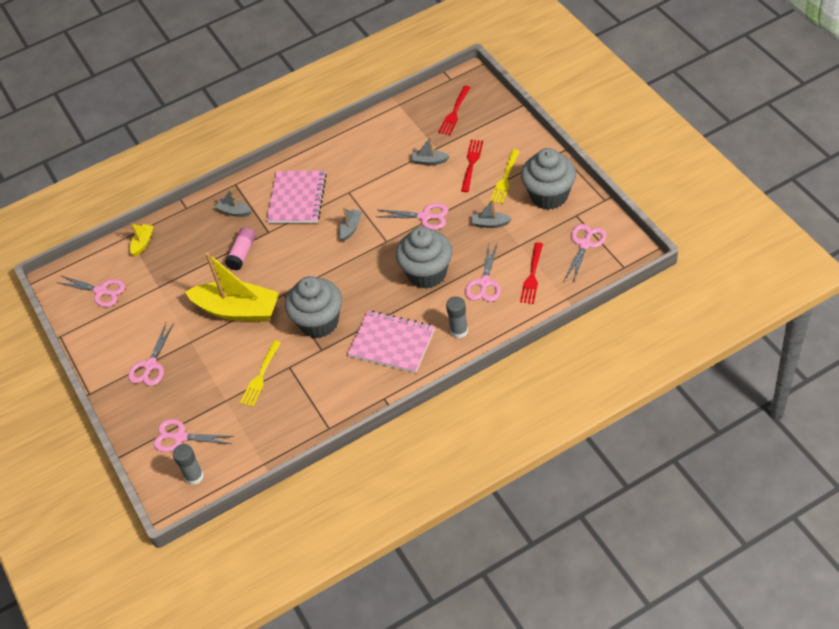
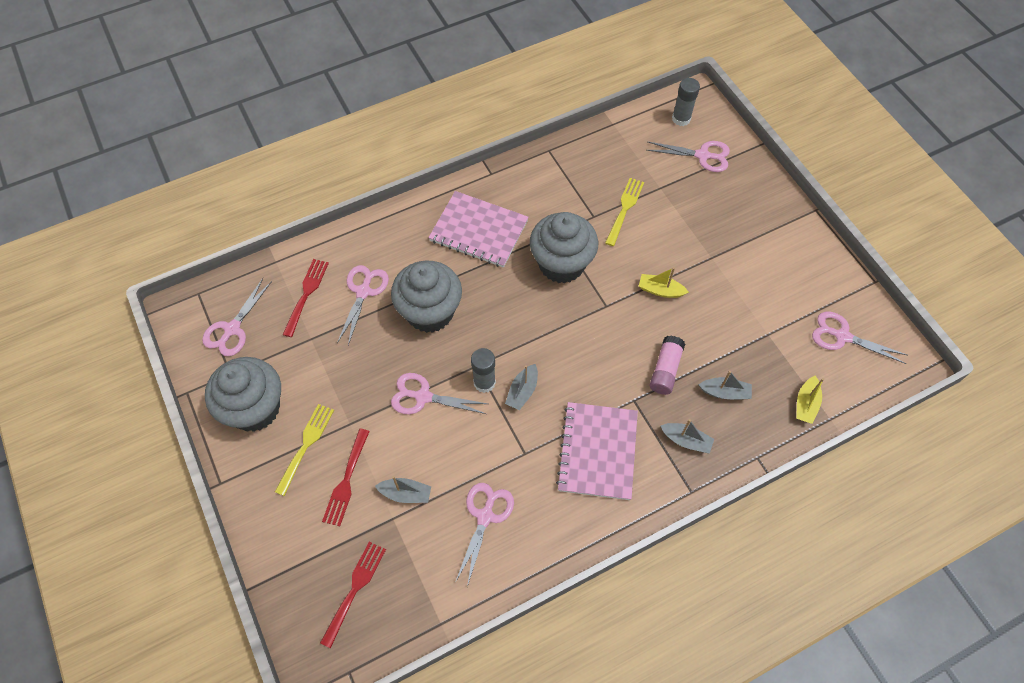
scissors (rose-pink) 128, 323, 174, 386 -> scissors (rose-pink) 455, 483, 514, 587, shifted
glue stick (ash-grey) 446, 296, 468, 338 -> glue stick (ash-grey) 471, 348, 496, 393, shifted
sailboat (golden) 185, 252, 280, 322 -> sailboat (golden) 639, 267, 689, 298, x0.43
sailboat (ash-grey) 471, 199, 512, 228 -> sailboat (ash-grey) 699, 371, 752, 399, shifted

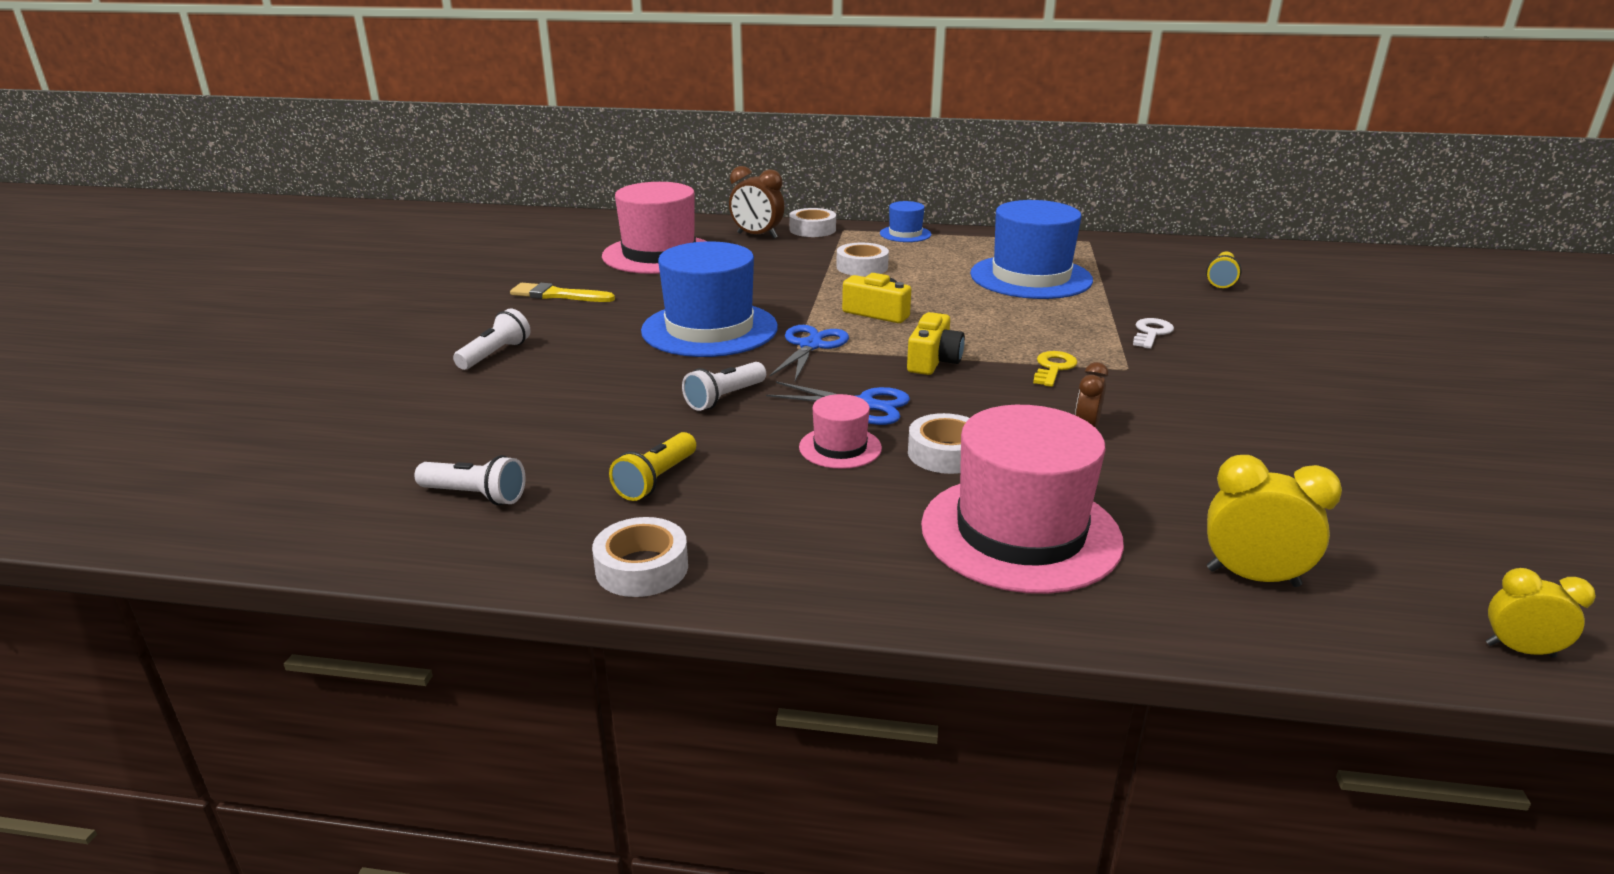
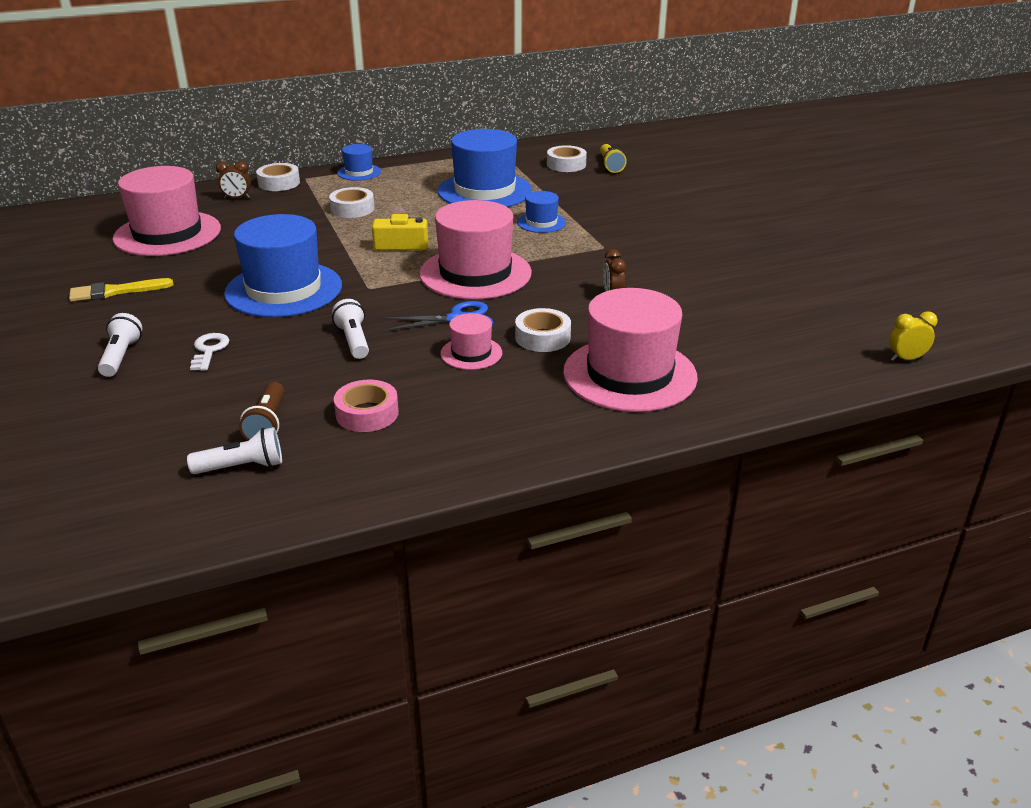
door key (pure white) 1133, 318, 1174, 349 -> door key (pure white) 190, 333, 229, 371, shifted
bedside clock (brown) 729, 166, 785, 238 -> bedside clock (brown) 216, 161, 251, 199, x0.63
none -> torch (brown) 239, 382, 285, 441
torch (pure white) 682, 362, 766, 411 -> torch (pure white) 332, 299, 369, 359, 150 degrees clockwise
torch (golden) 609, 432, 696, 501 -> tape (rose-pink) 334, 380, 399, 432
photo camera (golden) 907, 312, 965, 375 -> hat (rose-pink) 419, 200, 532, 300
none -> hat (cobalt) 517, 191, 566, 233
tape (pure white) 592, 517, 688, 597 -> tape (pure white) 547, 145, 587, 172, shifted
scissors (cobalt) 769, 325, 849, 381 -> none
door key (golden) 1033, 351, 1077, 387 -> none
bedside clock (golden) 1207, 455, 1342, 587 -> none

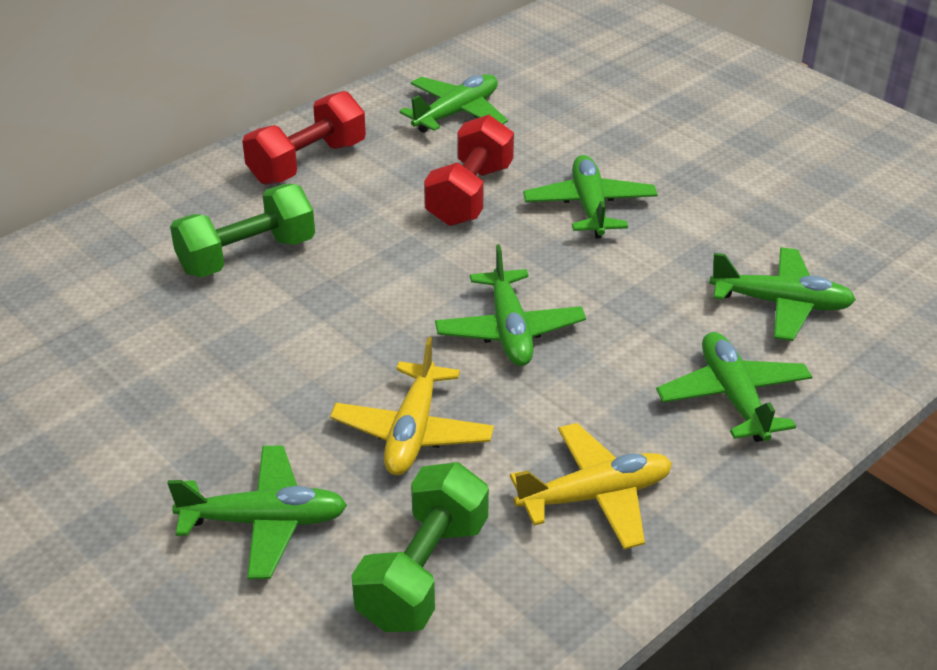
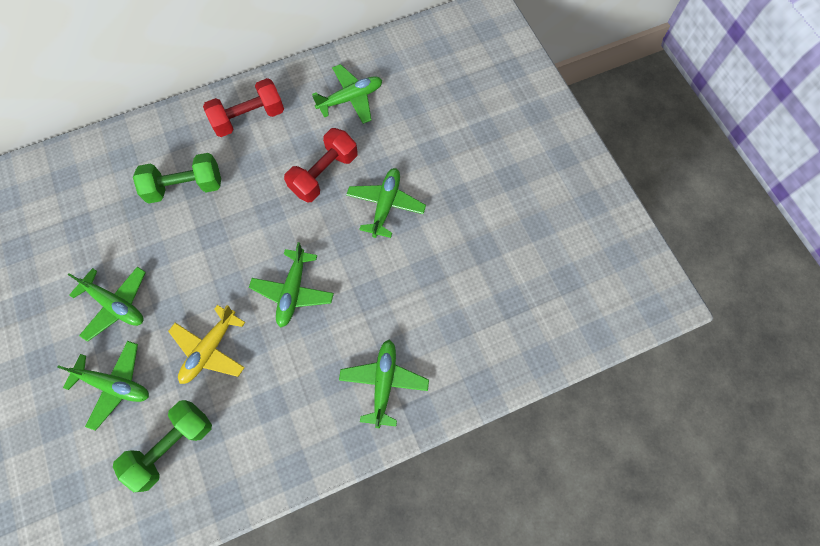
plane (green) 709, 247, 856, 341 -> plane (green) 68, 267, 146, 342, shifted
plane (golden) 510, 423, 672, 549 -> none

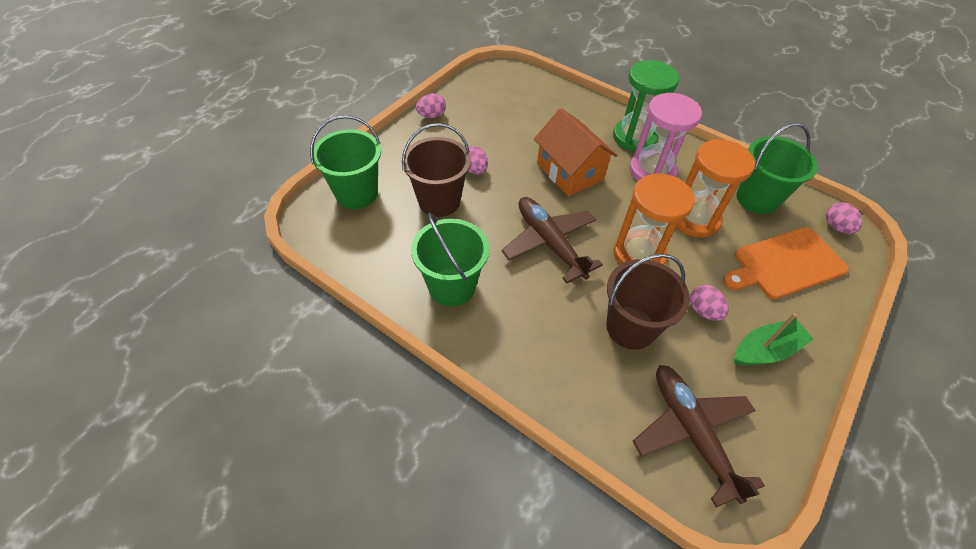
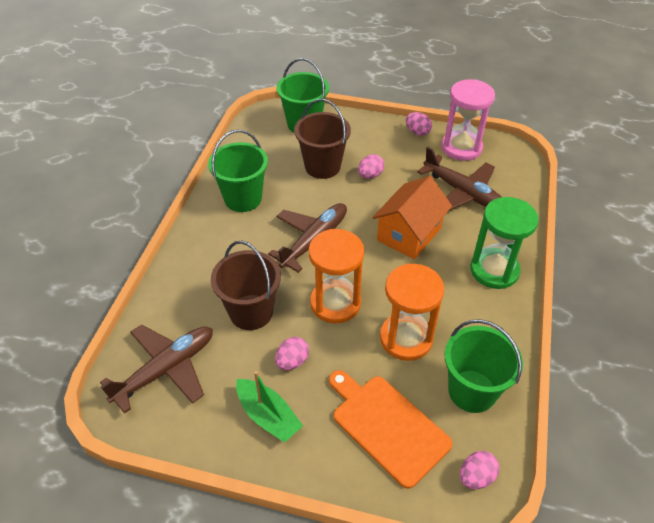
none -> plane (brown) 417, 147, 501, 210
hourglass (rose-pink) 629, 93, 702, 181 -> hourglass (rose-pink) 441, 79, 495, 161, shifted

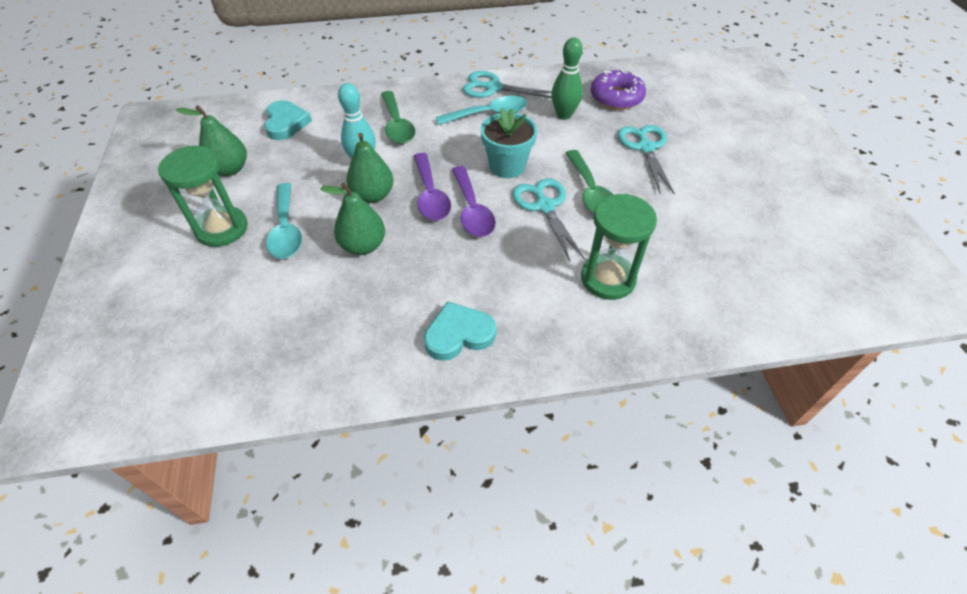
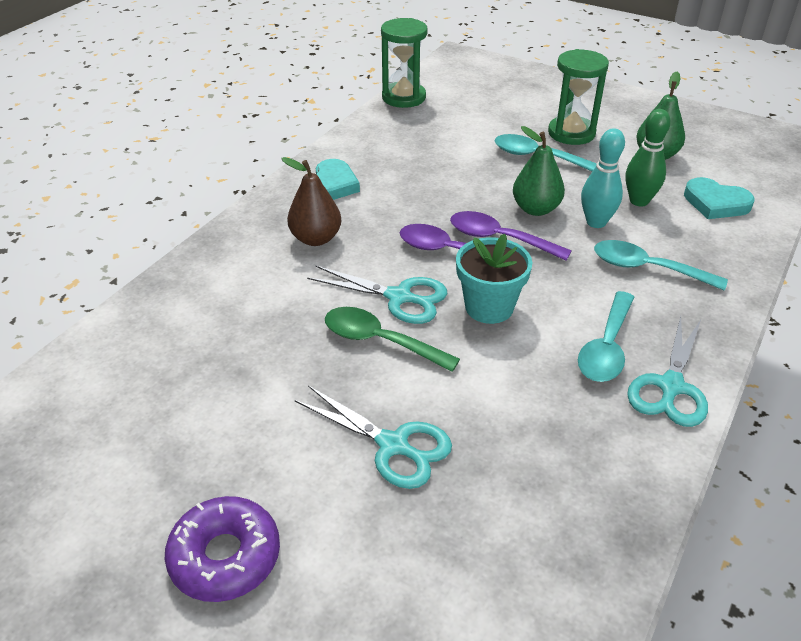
donut (purple) 590, 69, 646, 110 -> donut (purple) 165, 496, 280, 602, shifted
none -> pear fruit (brown) 281, 157, 341, 246
hourglass (green) 581, 194, 657, 300 -> hourglass (green) 381, 18, 428, 108, shifted
spoon (green) 381, 91, 415, 144 -> spoon (teal) 594, 240, 728, 291
bowling pin (green) 551, 37, 583, 120 -> bowling pin (green) 626, 109, 671, 207, shifted
scissors (teal) 463, 71, 552, 98 -> scissors (teal) 627, 316, 708, 427, 150 degrees clockwise
pear fruit (green) 320, 182, 385, 255 -> none

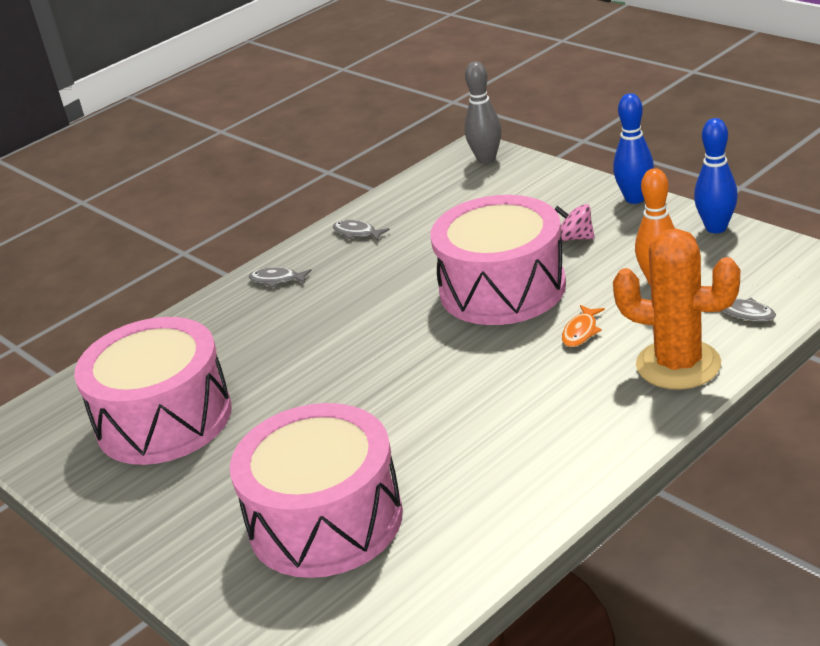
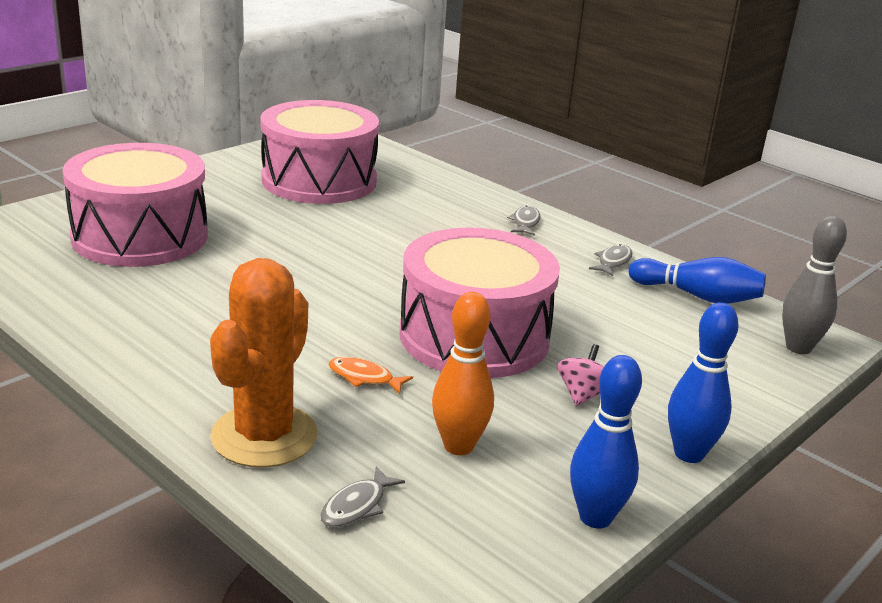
none -> bowling pin (cobalt) 628, 257, 766, 304

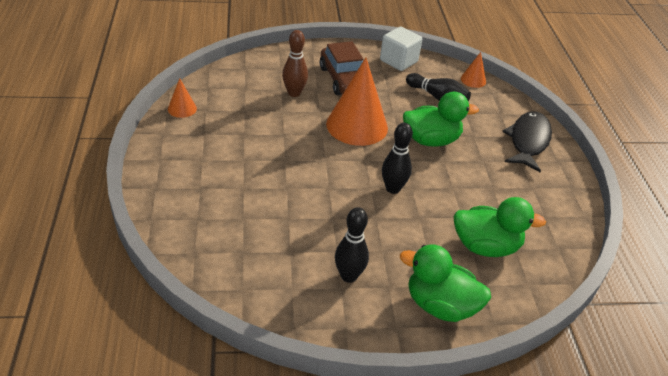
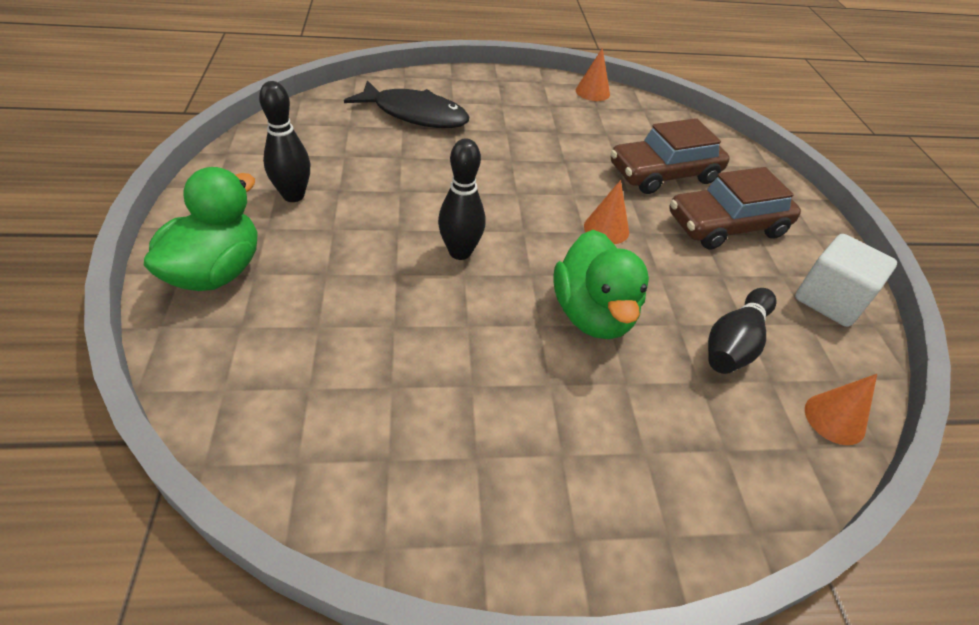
fish figure (jet-black) 502, 111, 552, 172 -> fish figure (jet-black) 344, 80, 469, 128, shifted
solid cone (orange) 326, 57, 388, 146 -> solid cone (orange) 584, 180, 629, 244, x0.46
bowling pin (brown) 282, 30, 308, 97 -> toy car (brown) 611, 118, 730, 194
toy duck (green) 454, 197, 546, 257 -> none

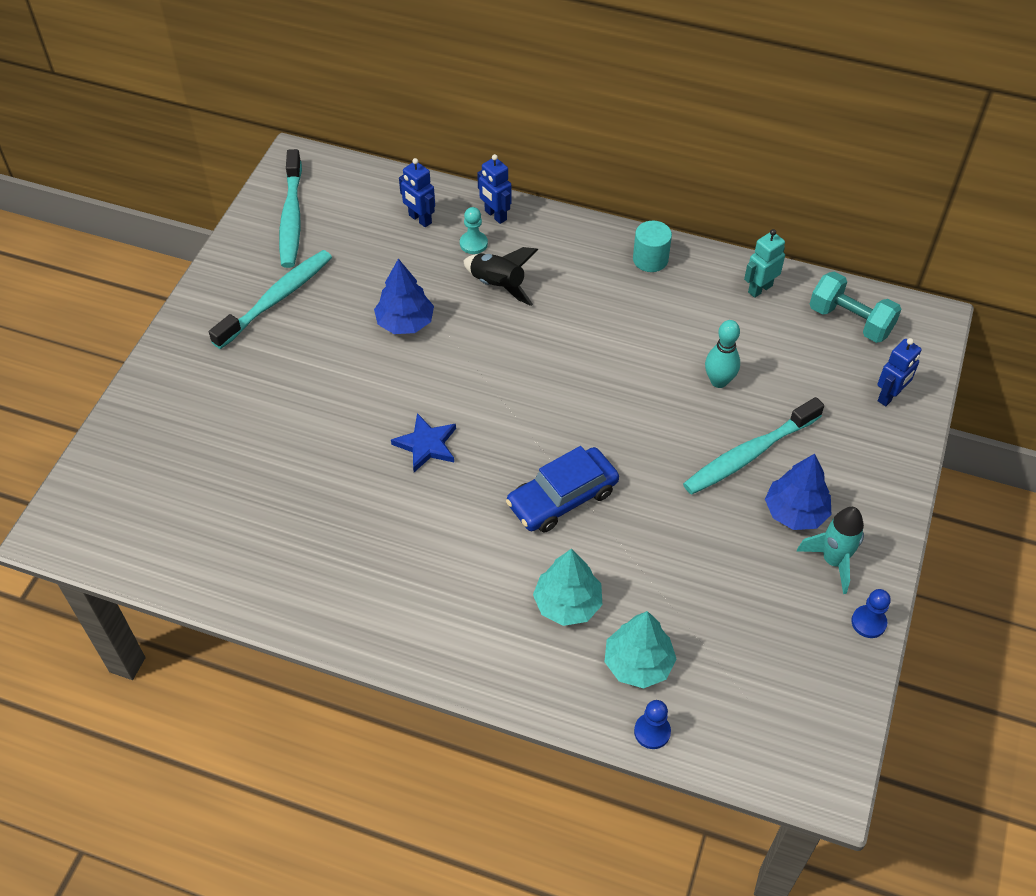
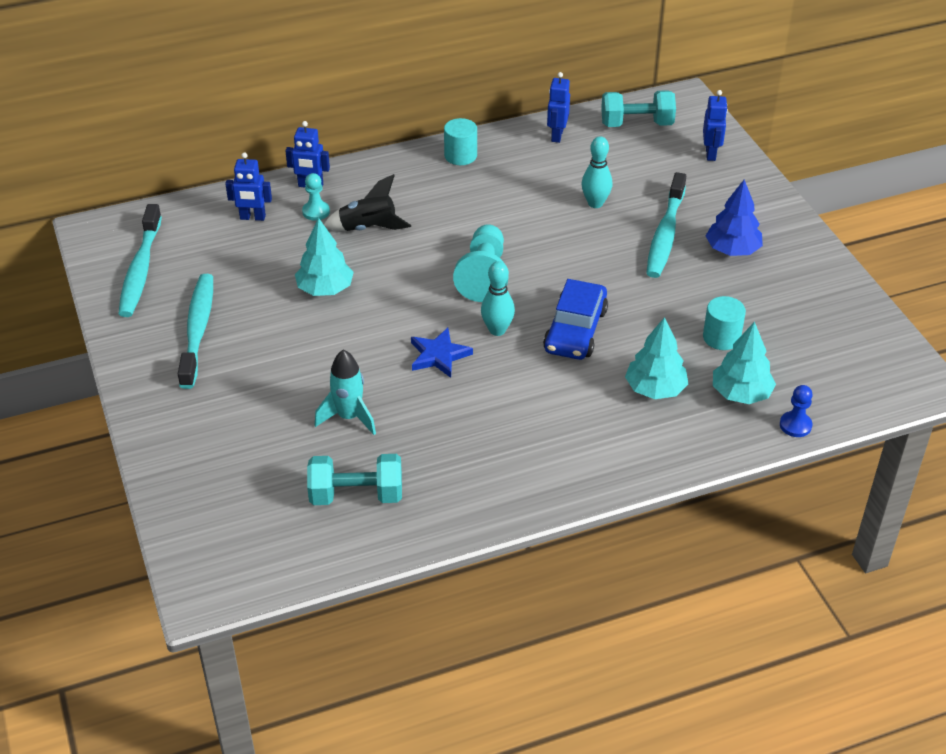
tooth brush (teal) 279, 149, 302, 268 -> tooth brush (teal) 118, 204, 162, 317, 45 degrees clockwise
toy tree (cobalt) 374, 258, 434, 334 -> toy tree (teal) 295, 218, 354, 296
none -> hand weight (teal) 307, 454, 402, 505
toy rocket (teal) 797, 507, 864, 594 -> toy rocket (teal) 315, 350, 376, 435, shifted
none -> pawn (teal) 453, 224, 509, 302
none -> bowling pin (teal) 481, 261, 515, 336
robot figure (teal) 744, 229, 785, 298 -> robot figure (cobalt) 547, 72, 570, 143
none -> solid cylinder (teal) 703, 296, 746, 350
pawn (cobalt) 851, 589, 891, 638 -> none

